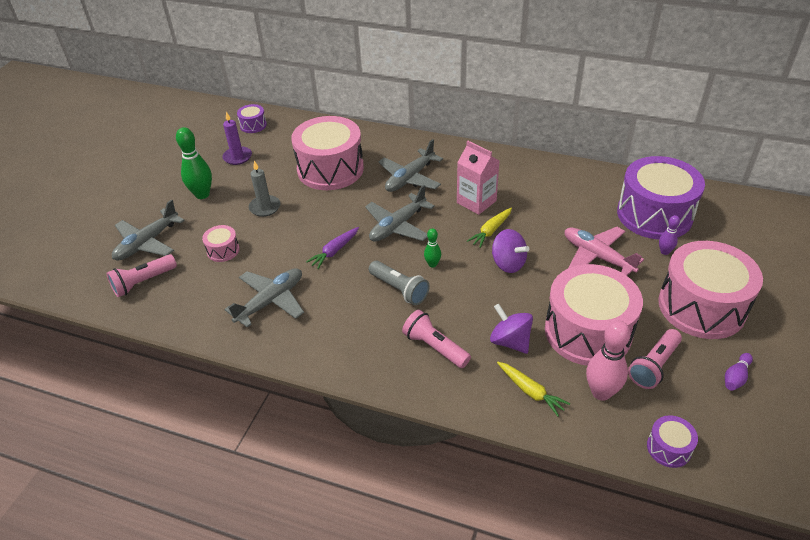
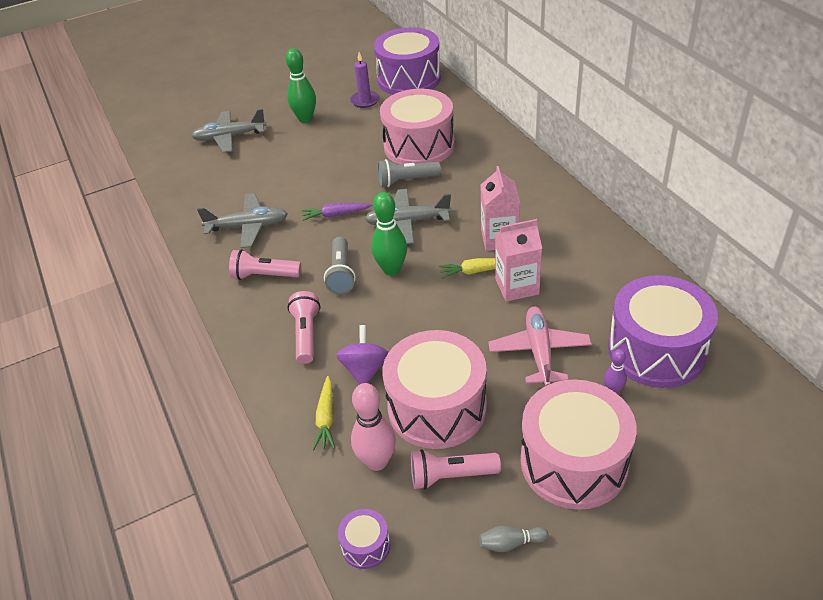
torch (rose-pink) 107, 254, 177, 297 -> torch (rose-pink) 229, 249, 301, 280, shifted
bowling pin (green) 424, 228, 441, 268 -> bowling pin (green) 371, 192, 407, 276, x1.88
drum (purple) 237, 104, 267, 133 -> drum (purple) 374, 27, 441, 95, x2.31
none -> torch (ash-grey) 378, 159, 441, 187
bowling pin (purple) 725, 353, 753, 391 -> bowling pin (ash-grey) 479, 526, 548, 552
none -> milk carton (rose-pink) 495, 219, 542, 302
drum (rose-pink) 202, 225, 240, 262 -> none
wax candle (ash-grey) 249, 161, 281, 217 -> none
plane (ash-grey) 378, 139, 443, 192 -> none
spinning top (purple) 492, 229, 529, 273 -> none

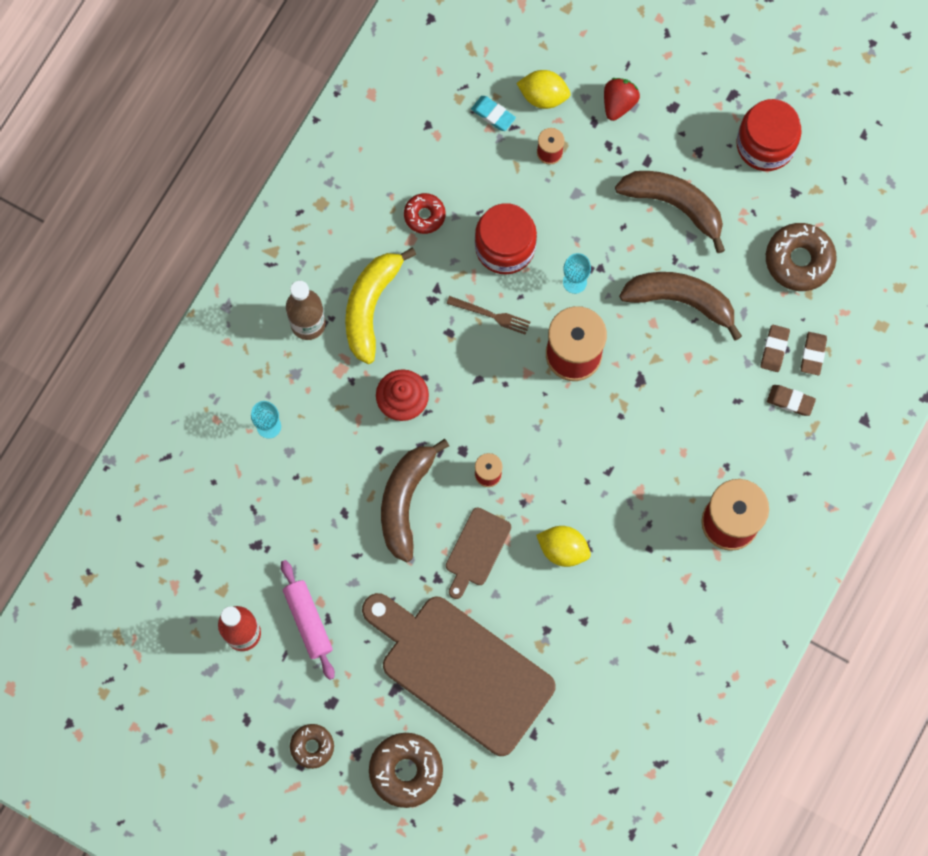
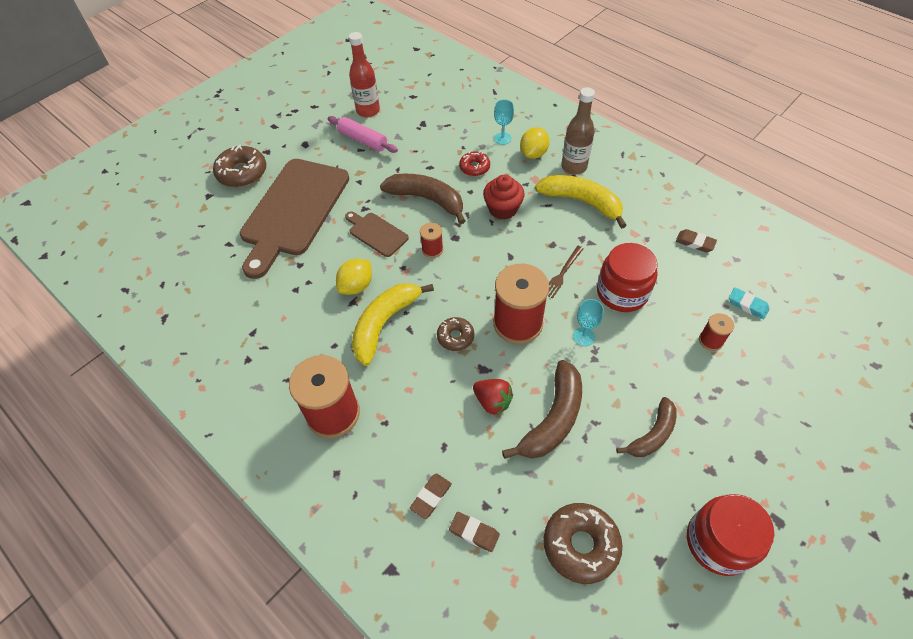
cutting board (brown) 362, 593, 556, 756 -> cutting board (brown) 240, 159, 349, 279, 150 degrees clockwise
rolling pin (rose-pink) 281, 560, 335, 680 -> rolling pin (rose-pink) 328, 116, 398, 153, 45 degrees clockwise
none -> toy banana (golden) 352, 283, 434, 366
donut (brown) 290, 724, 334, 769 -> donut (brown) 437, 317, 474, 351, shifted
donut (scarlet) 404, 193, 445, 234 -> donut (scarlet) 459, 151, 490, 176, shifted
strawberry (scarlet) 604, 78, 640, 121 -> strawberry (scarlet) 473, 379, 513, 416, shifted
citrus fruit (golden) 516, 70, 570, 109 -> citrus fruit (golden) 520, 127, 550, 159, shifted
toy banana (brown) 615, 171, 725, 253 -> toy banana (brown) 616, 397, 677, 457, x0.65
eraser (brown) 760, 325, 790, 372 -> eraser (brown) 676, 229, 717, 252, shifted
eraser (teal) 471, 96, 516, 131 -> eraser (teal) 729, 287, 770, 319, 75 degrees clockwise

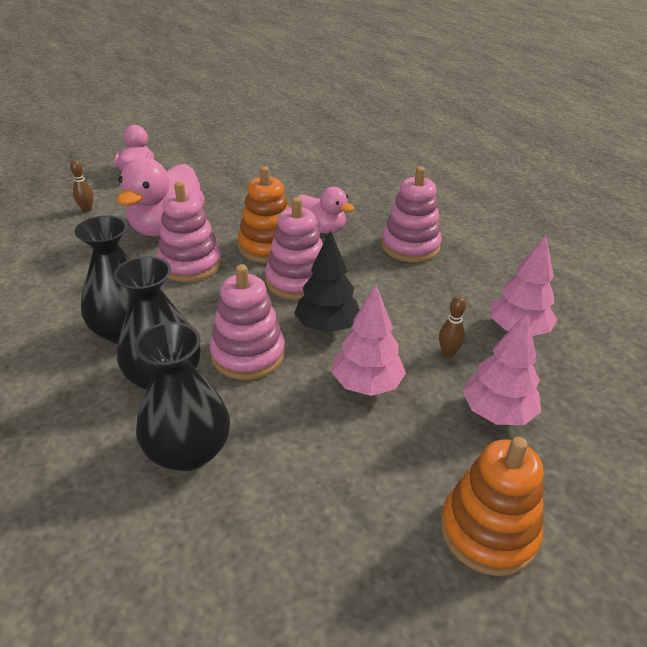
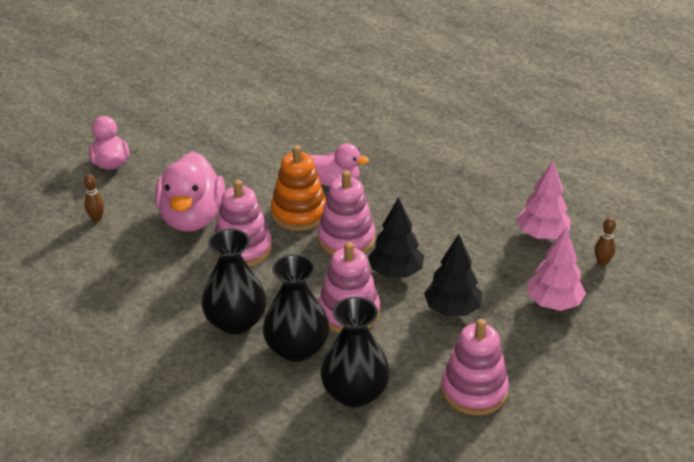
toy tree (rose-pink) 331, 285, 406, 396 -> toy tree (jet-black) 424, 234, 482, 316
stacking toy (rose-pink) 382, 167, 442, 262 -> stacking toy (rose-pink) 441, 319, 509, 415, shifted
bowling pin (brown) 439, 296, 466, 357 -> bowling pin (brown) 595, 217, 616, 266, shifted
stacking toy (orange) 441, 437, 544, 576 -> none

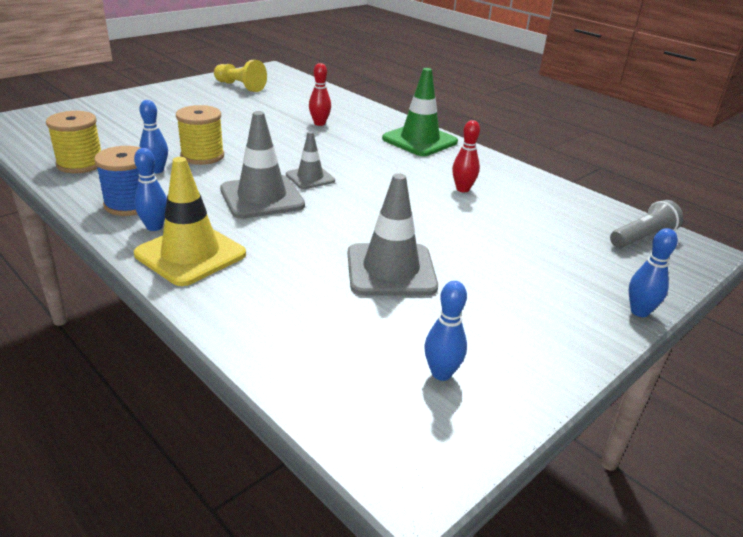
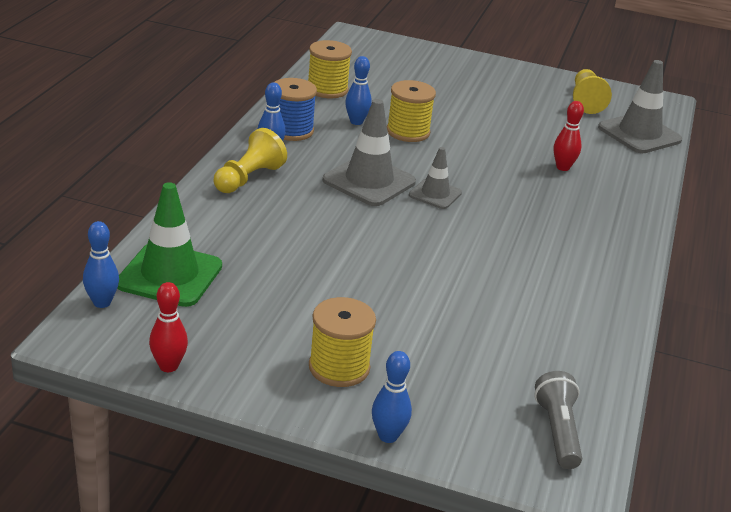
bowling pin (cobalt) 424, 281, 467, 381 -> bowling pin (cobalt) 83, 221, 119, 308, shifted
safety cone (green) 382, 68, 458, 156 -> safety cone (green) 117, 182, 222, 307, shifted
bowling pin (scarlet) 452, 120, 480, 192 -> bowling pin (scarlet) 149, 282, 188, 372, shifted
safety cone (golden) 134, 157, 246, 286 -> pawn (golden) 214, 128, 287, 193
none -> spool (golden) 309, 297, 376, 387
torch (ash-grey) 610, 200, 683, 248 -> torch (ash-grey) 534, 371, 582, 469, 120 degrees counterclockwise
safety cone (ash-grey) 348, 173, 438, 296 -> safety cone (ash-grey) 598, 60, 682, 153, shifted

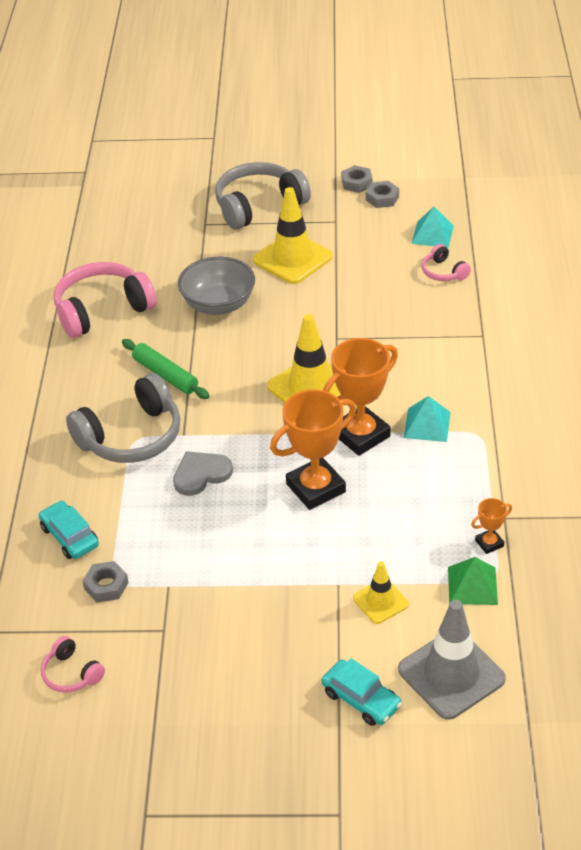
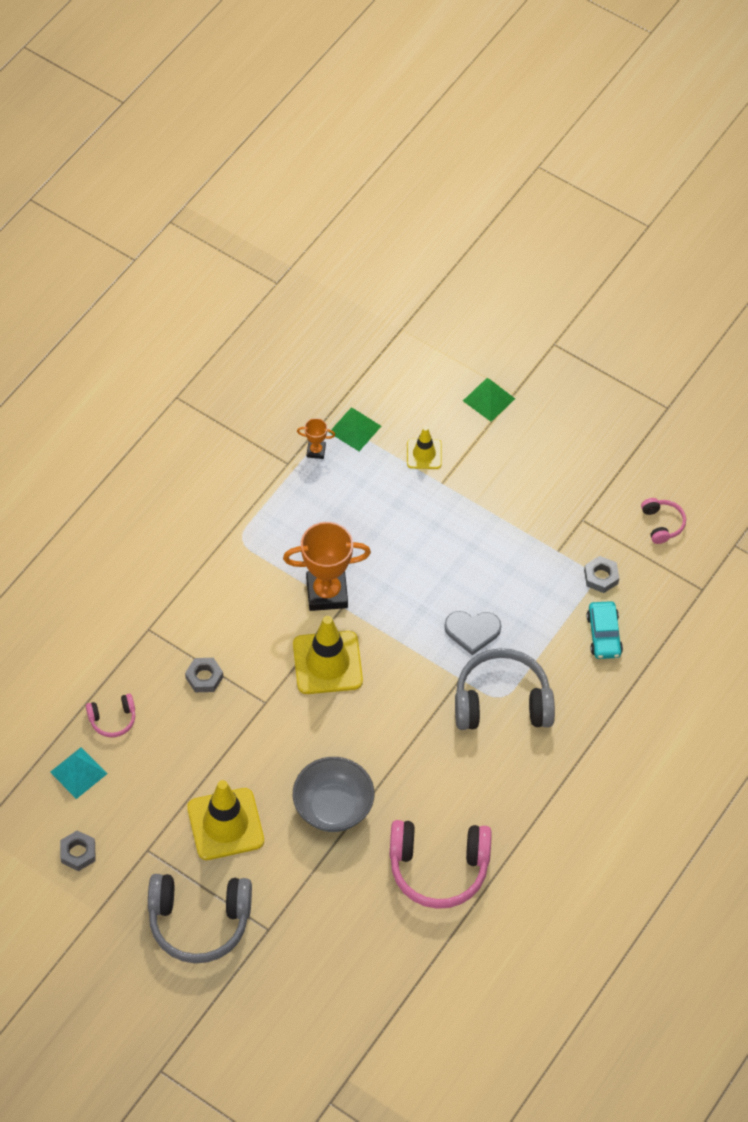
headphones (rose-pink) 422, 244, 471, 281 -> headphones (rose-pink) 86, 694, 135, 737, 75 degrees clockwise
hex nut (ash-grey) 342, 165, 373, 193 -> hex nut (ash-grey) 185, 658, 223, 692, shifted
toy car (teal) 322, 658, 402, 726 -> pyramid (green) 463, 378, 515, 422
rolling pin (green) 122, 339, 209, 399 -> none
award cup (orange) 270, 389, 356, 510 -> none
safety cone (ash-grey) 398, 600, 506, 720 -> none
pyramid (teal) 404, 396, 451, 442 -> none

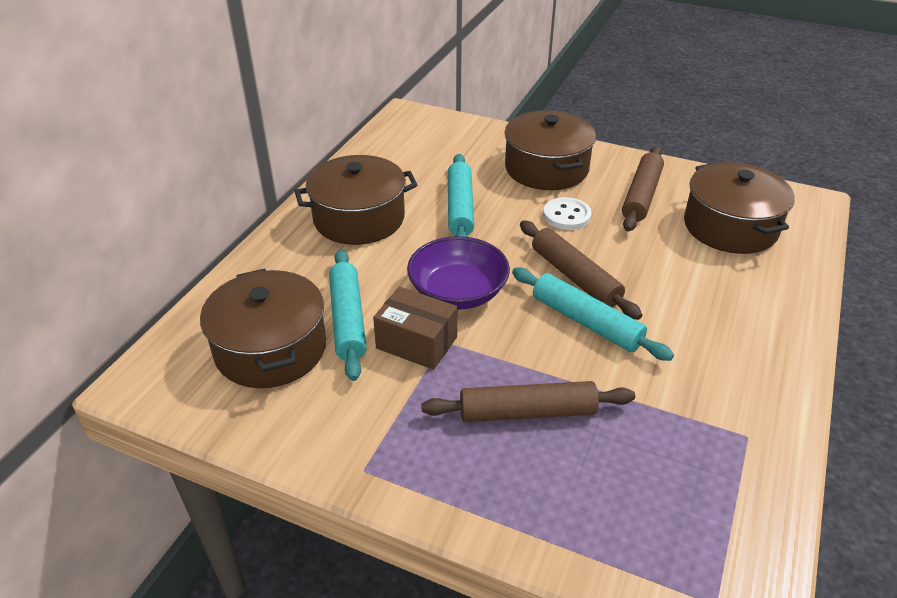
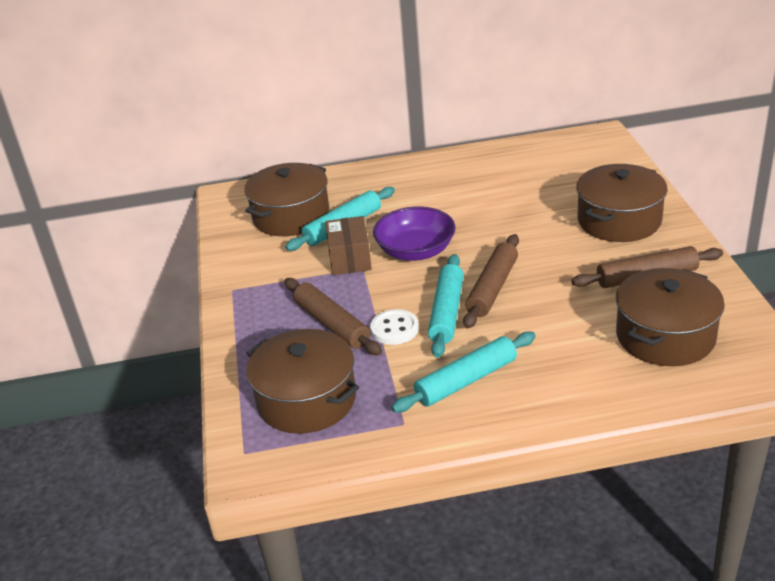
cooking pot (brown) 295, 155, 417, 245 -> cooking pot (brown) 246, 329, 359, 434, shifted
sewing button (pure white) 543, 197, 591, 230 -> sewing button (pure white) 370, 309, 419, 345, shifted
rolling pin (teal) 448, 154, 474, 237 -> rolling pin (teal) 391, 332, 536, 412, shifted

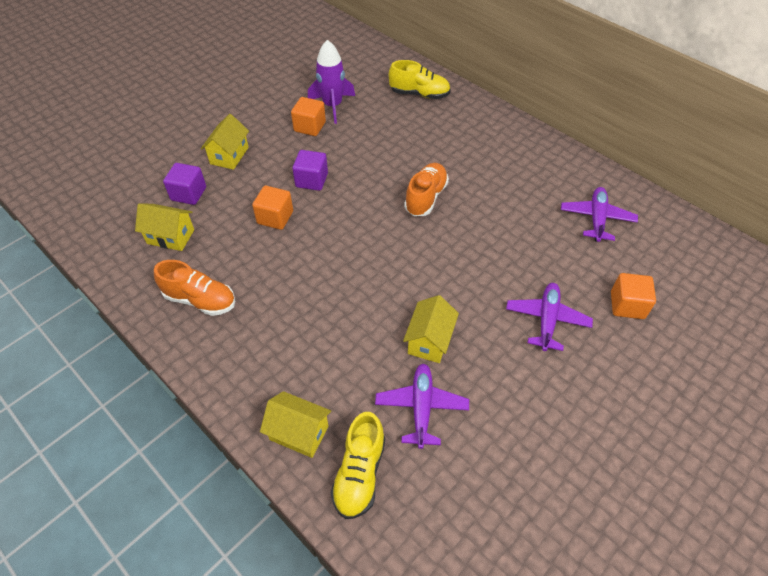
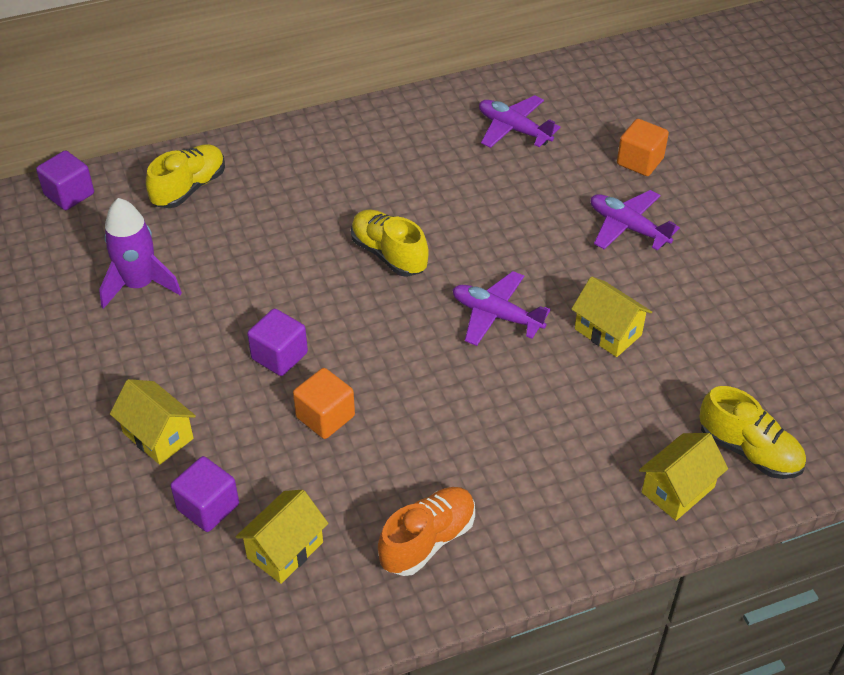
none -> block (purple) 36, 150, 94, 210
sneaker (orange) 404, 163, 449, 216 -> sneaker (golden) 351, 209, 429, 277
plane (purple) 375, 364, 469, 449 -> plane (purple) 452, 271, 551, 346, shifted
block (orange) 291, 97, 326, 136 -> none

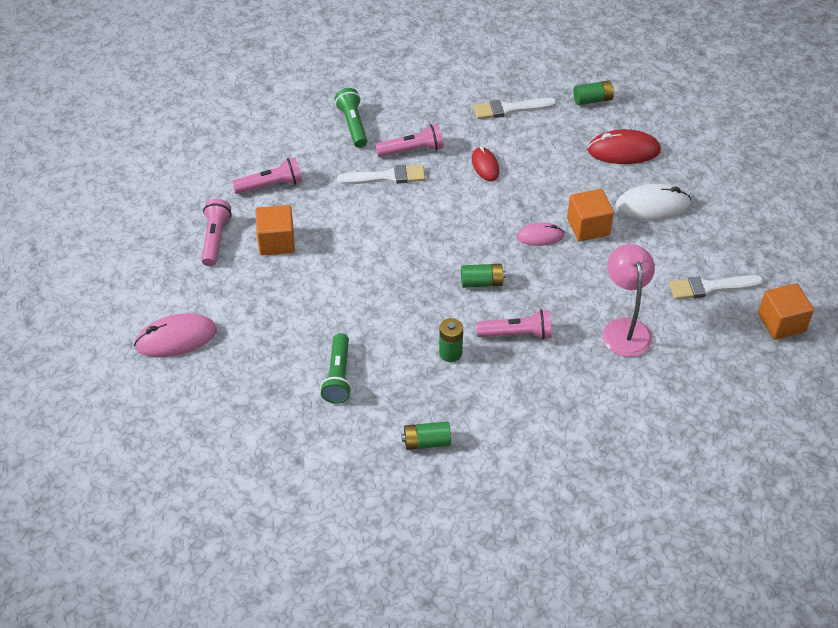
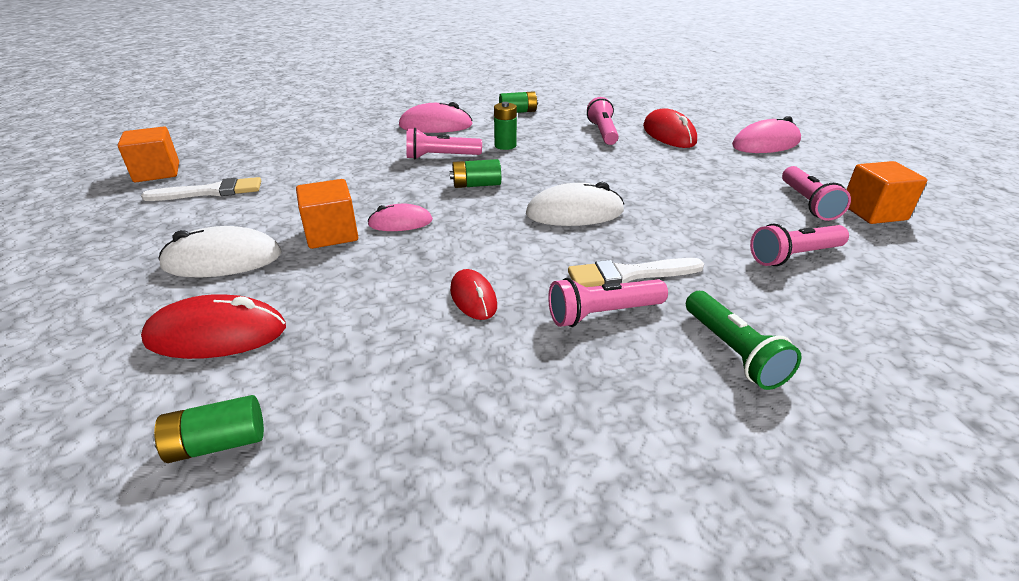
none -> mouse (rose-pink) 399, 102, 473, 133
none -> mouse (pure white) 526, 182, 624, 226
torch (green) 320, 333, 352, 404 -> torch (rose-pink) 587, 97, 619, 145
none -> mouse (scarlet) 643, 108, 697, 148
block (orange) 256, 205, 295, 255 -> block (orange) 846, 161, 927, 224, shifted
paint brush (pure white) 473, 98, 556, 119 -> none
reading lamp (rose-pink) 603, 244, 655, 357 -> none

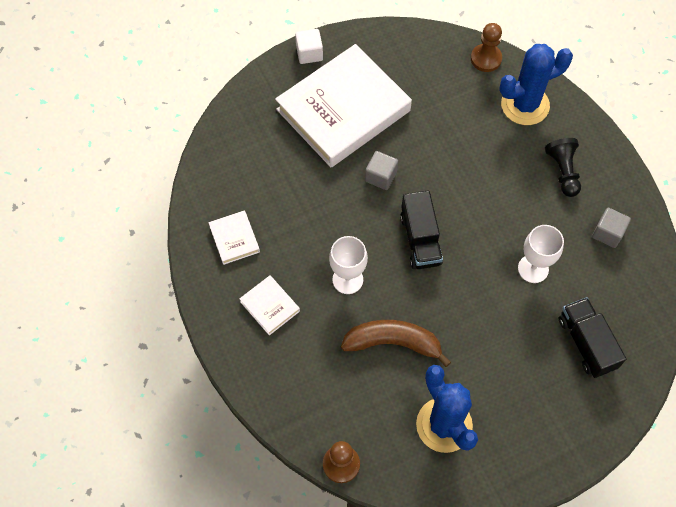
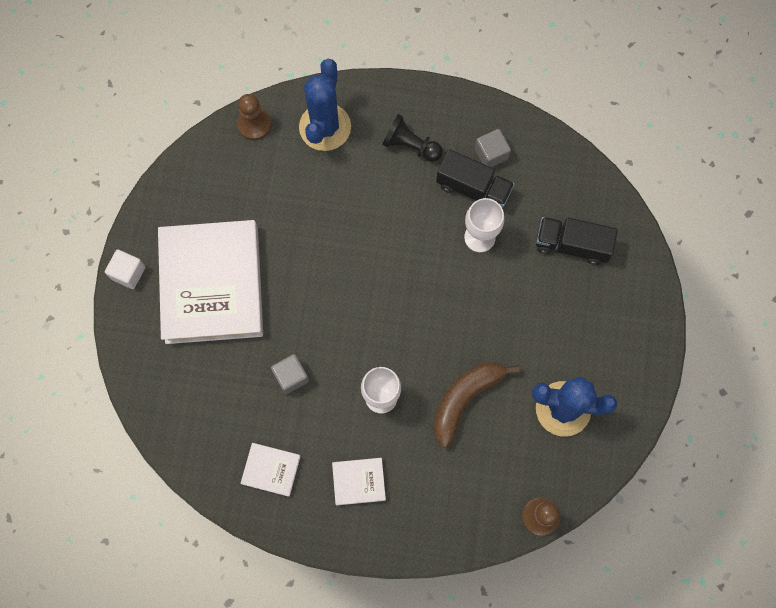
block (ash-grey) 365, 151, 398, 190 -> block (ash-grey) 271, 354, 309, 394, shifted
lorry (jet-black) 400, 190, 443, 269 -> lorry (jet-black) 436, 149, 514, 209, shifted

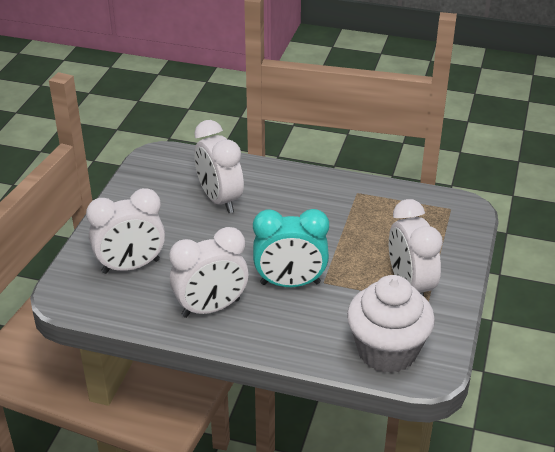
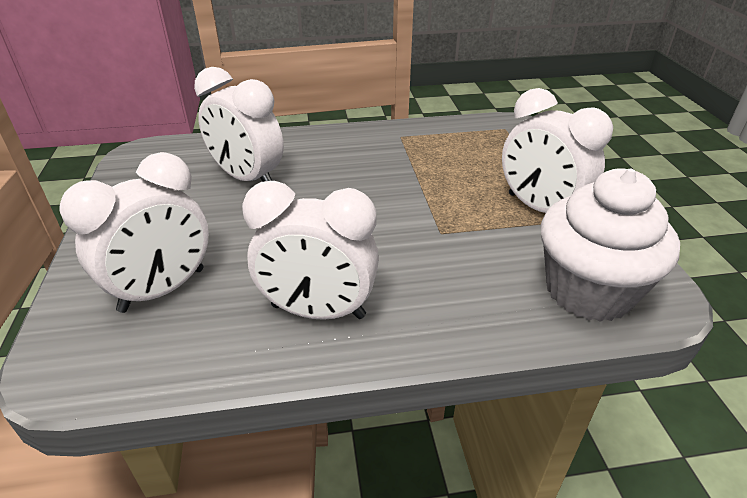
bedside clock (pure white) 169, 227, 249, 318 -> bedside clock (pure white) 242, 181, 379, 320, 60 degrees clockwise
bedside clock (teal) 253, 209, 329, 287 -> none

